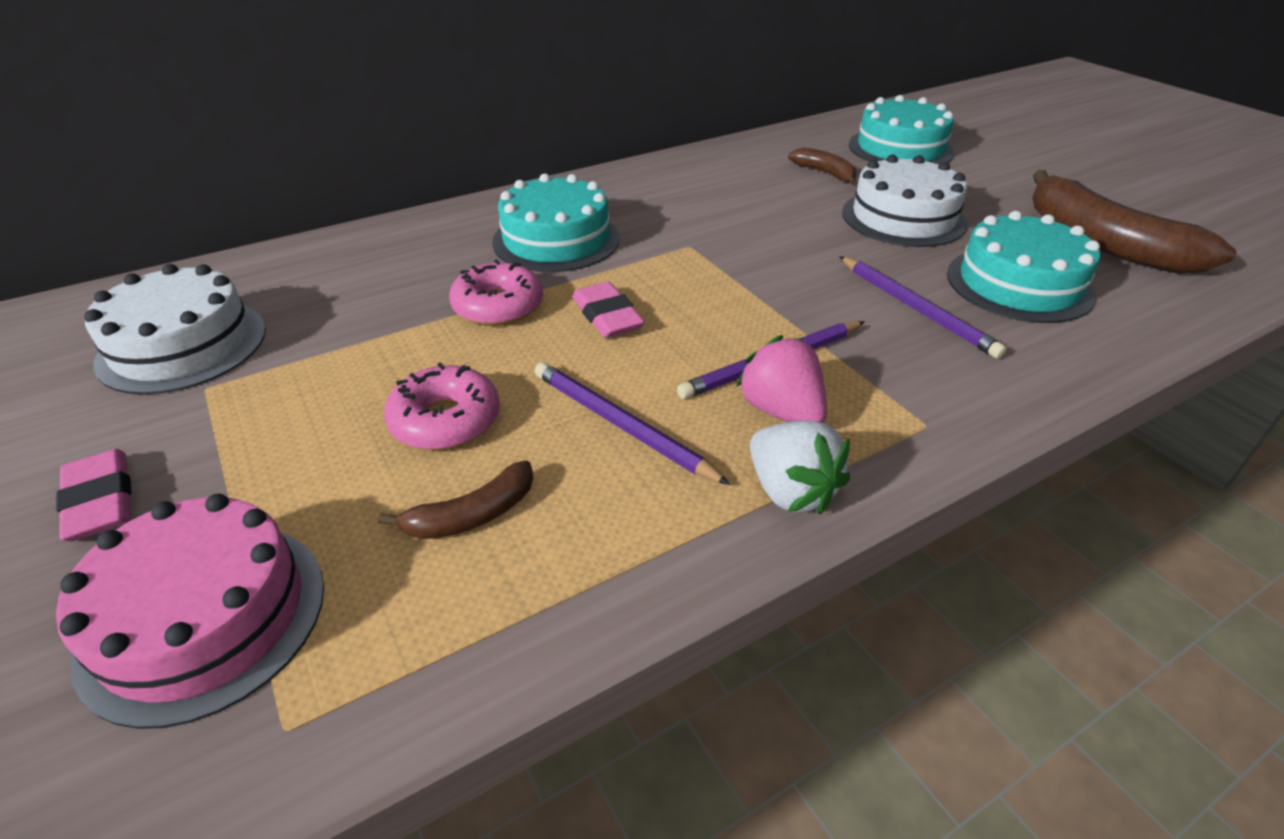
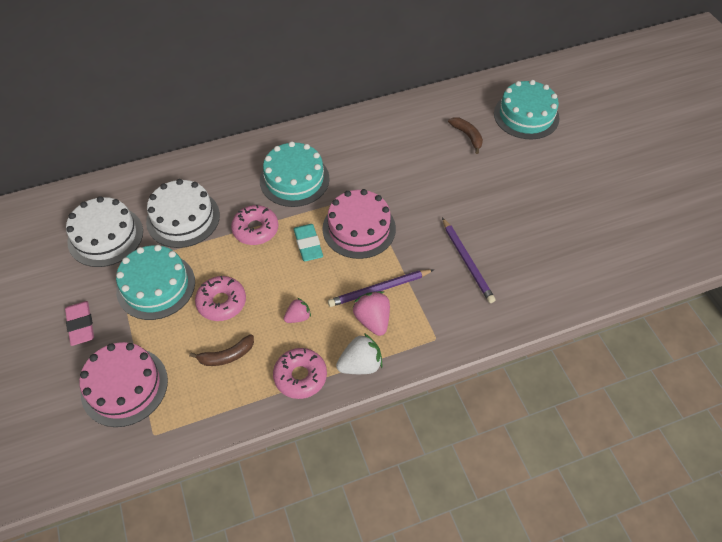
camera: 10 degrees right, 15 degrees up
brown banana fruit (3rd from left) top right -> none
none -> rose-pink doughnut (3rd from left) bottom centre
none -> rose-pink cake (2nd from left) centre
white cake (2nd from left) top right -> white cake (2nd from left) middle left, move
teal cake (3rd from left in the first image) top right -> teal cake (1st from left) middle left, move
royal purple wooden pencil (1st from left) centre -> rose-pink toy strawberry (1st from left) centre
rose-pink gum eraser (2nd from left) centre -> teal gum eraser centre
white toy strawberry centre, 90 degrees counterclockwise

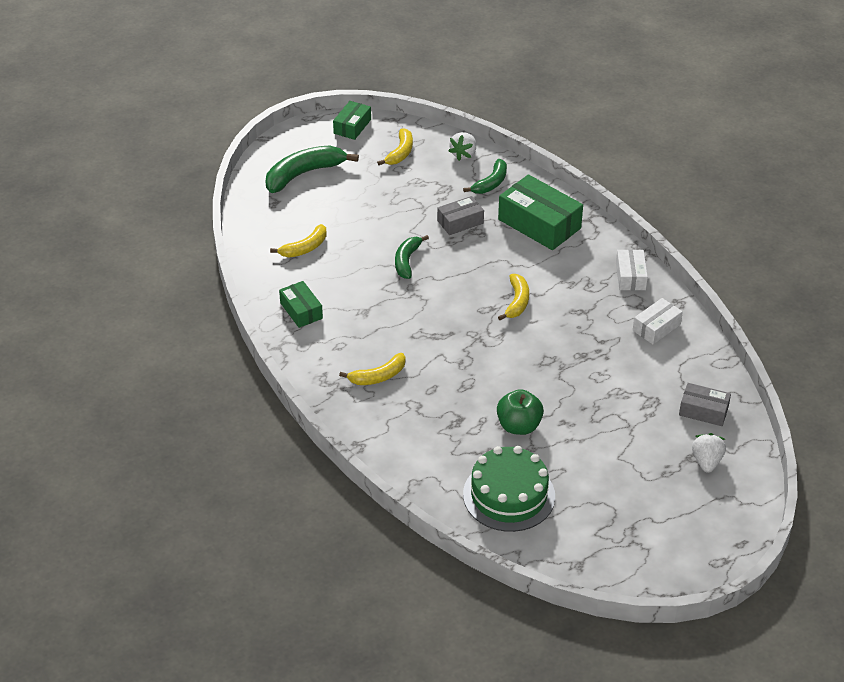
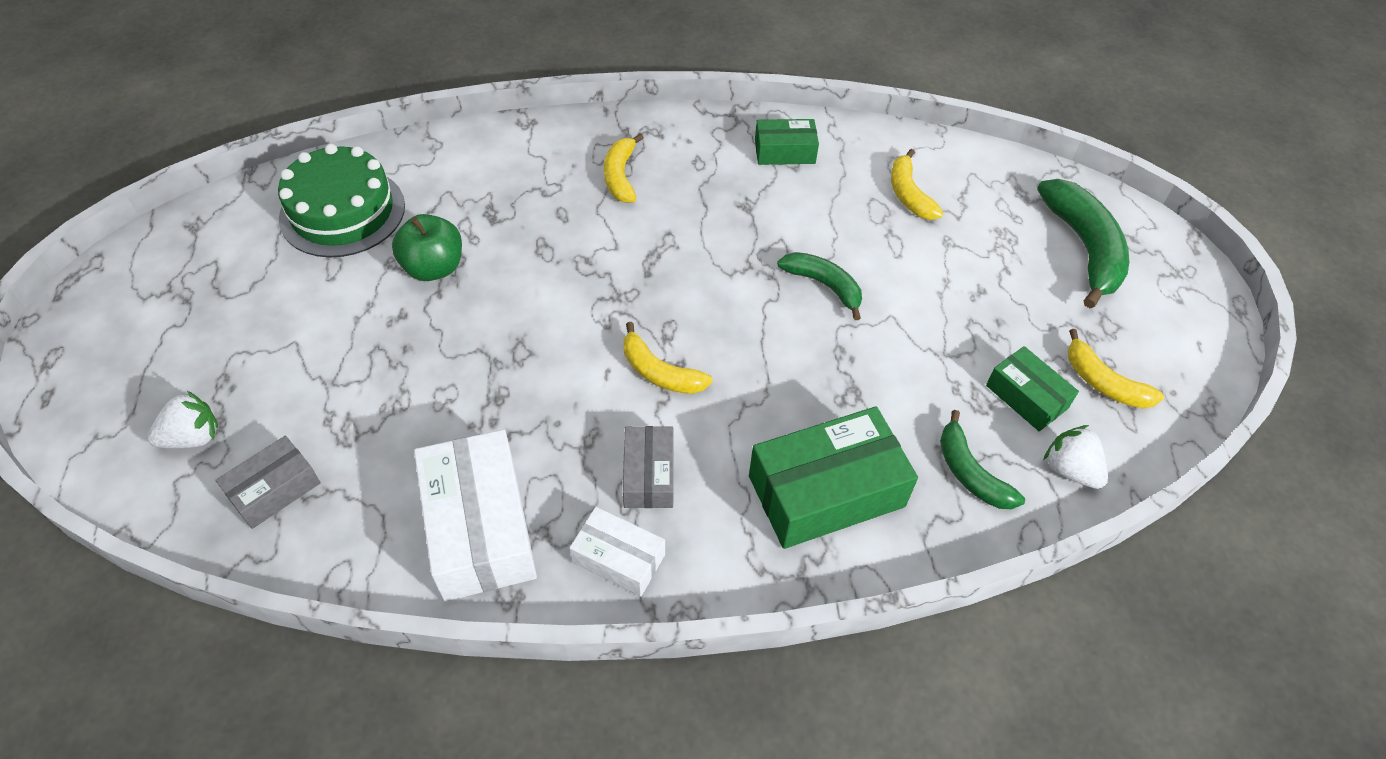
camera: 115 degrees right, 10 degrees up
green parcel (2nd from left in the first image) top centre -> green parcel (3rd from left) middle right, move
grey parcel (1st from left in the first image) top centre -> grey parcel (2nd from left) centre, move
white toy strawberry (2nd from left in the first image) middle right -> white toy strawberry (1st from left) middle left, 60 degrees counterclockwise
white parcel (2nd from left in the first image) middle right -> white parcel (1st from left) bottom centre, x1.79

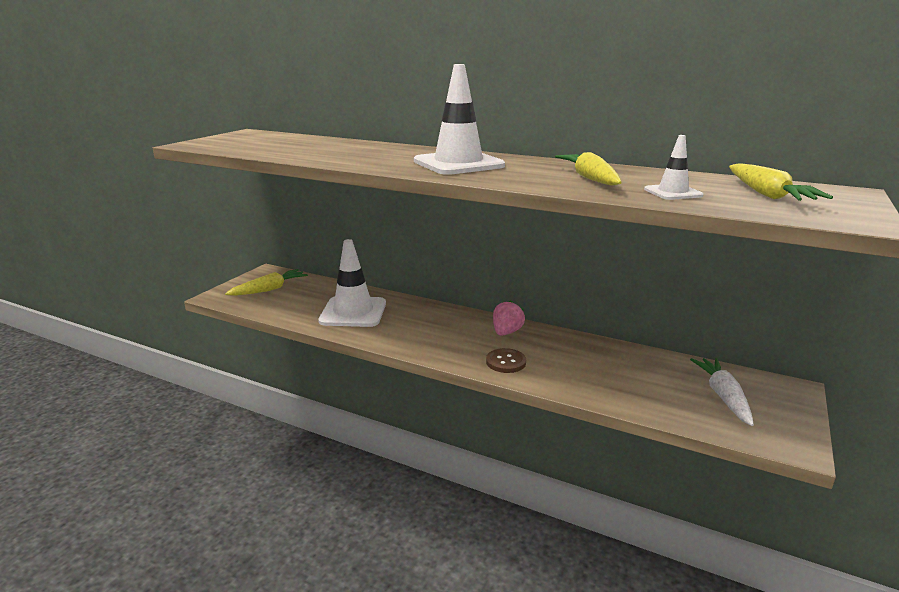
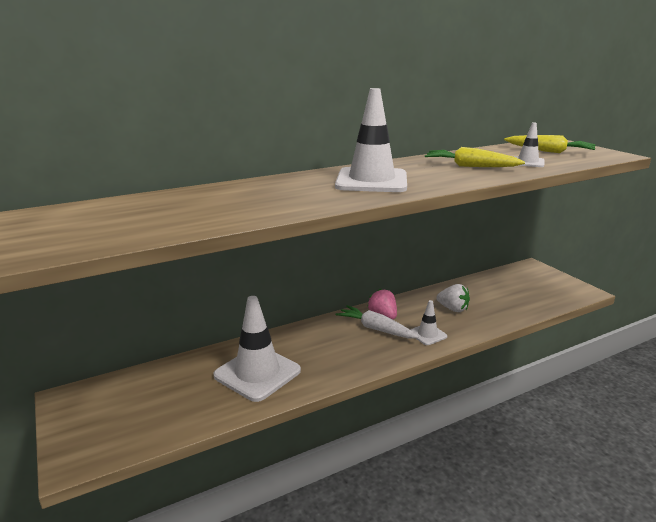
camera: 55 degrees left, 0 degrees up
yellow root vegetable (1st from left) middle left -> none
none -> white toy strawberry middle right
white root vegetable middle right -> white root vegetable centre, move
brown sewing button centre -> white road cone (3rd from left) centre

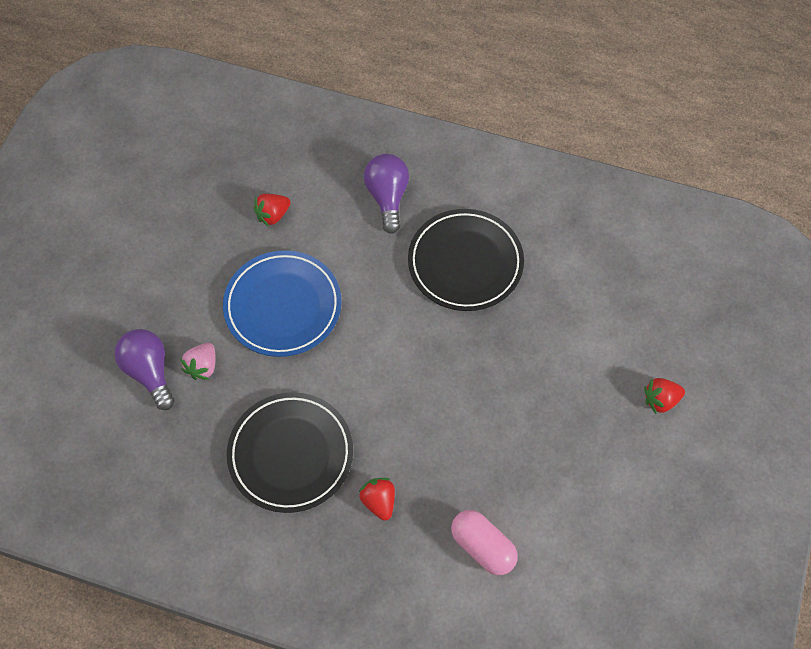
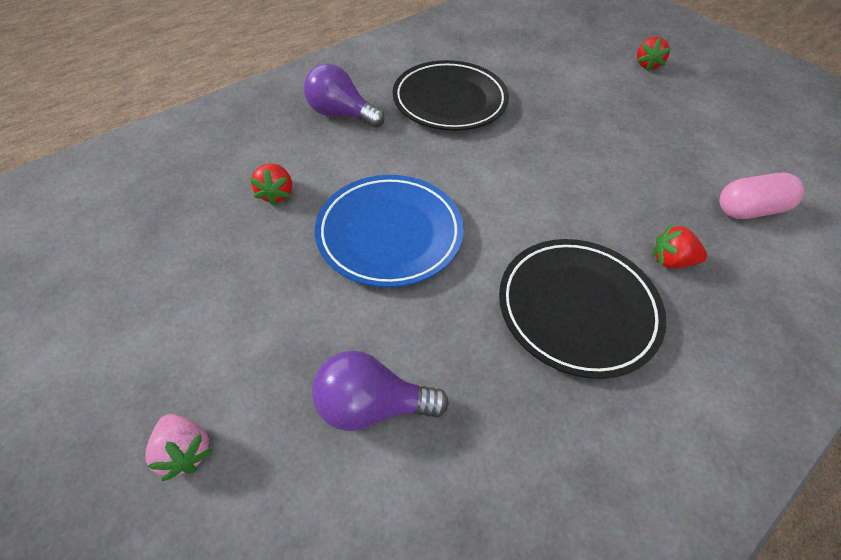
camera: 60 degrees left, 10 degrees down
rose-pink toy strawberry middle left -> rose-pink toy strawberry bottom left, move

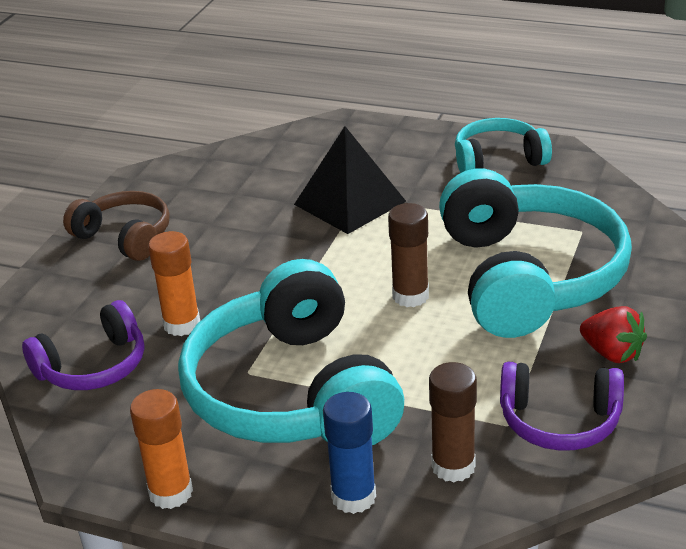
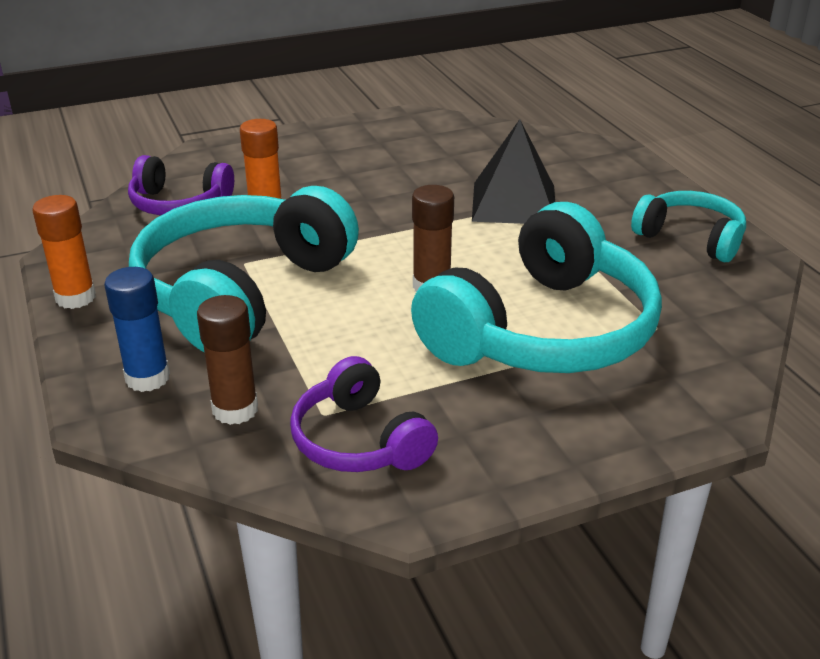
camera: 45 degrees right, 0 degrees up
brown headphones middle left -> none
scarlet toy strawberry middle right -> none

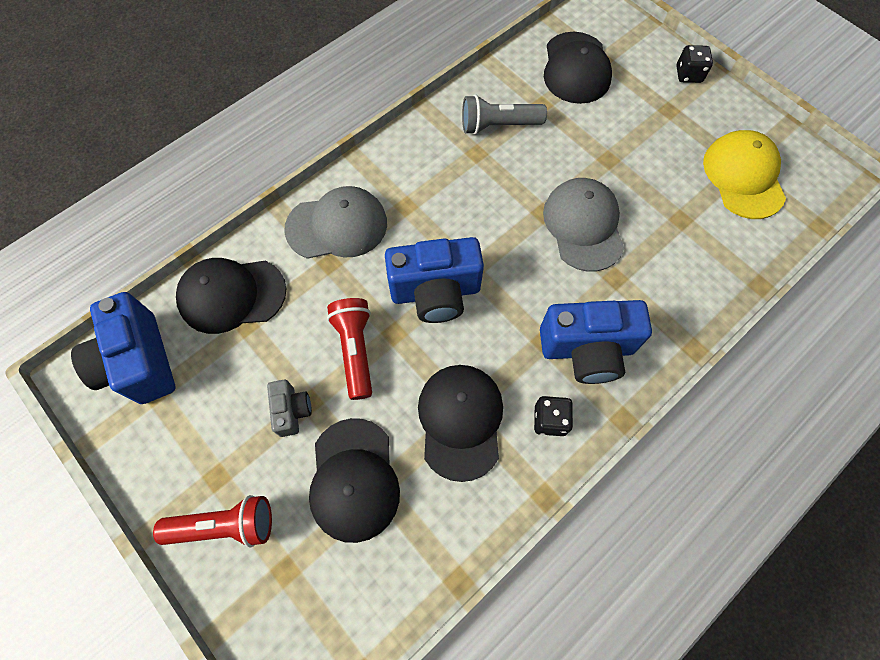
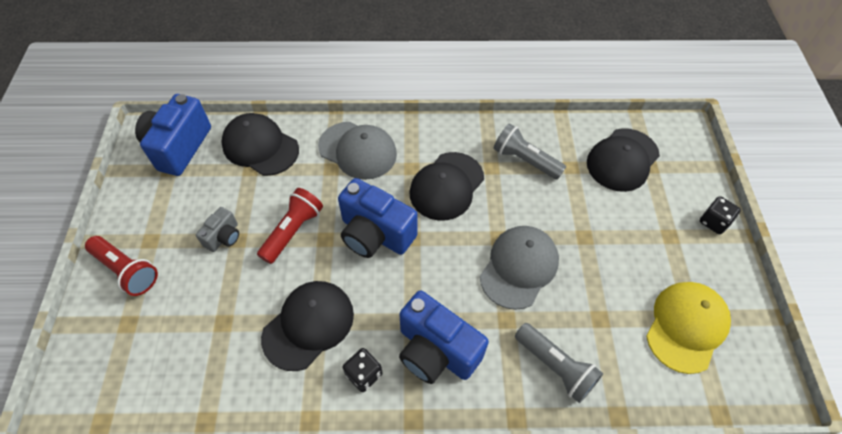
camera: 40 degrees right, 10 degrees down
none -> grey pocket torch (2nd from left) bottom centre
ebony baseball cap (2nd from left in the first image) bottom centre -> ebony baseball cap (3rd from left) centre, move

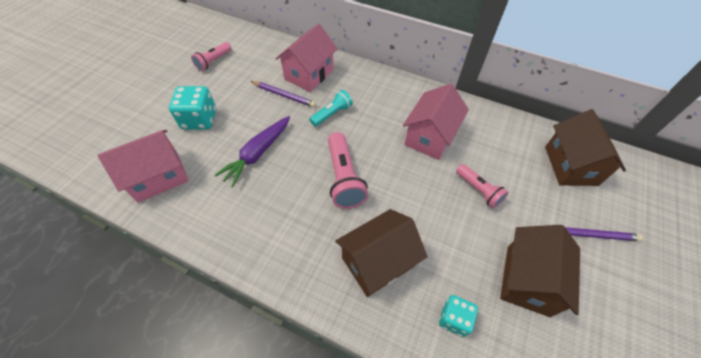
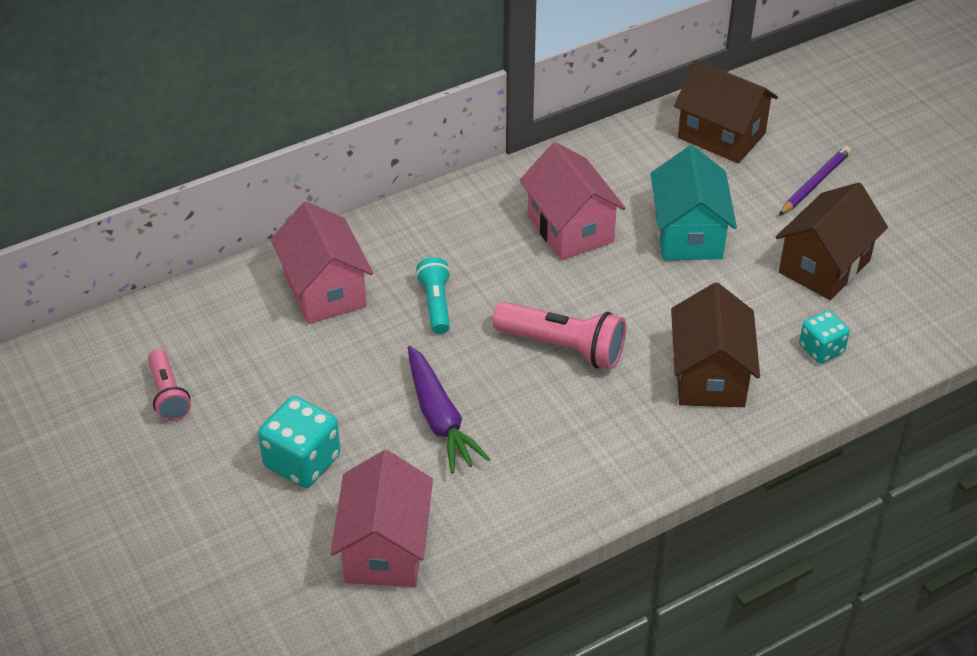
camera: 55 degrees left, 10 degrees down
royal purple wooden pencil (1st from left) top centre -> none
rose-pink pocket torch (3rd from left) middle right -> teal house top right
brown house (2nd from left in the first image) bottom right -> brown house (3rd from left) middle right, 75 degrees clockwise

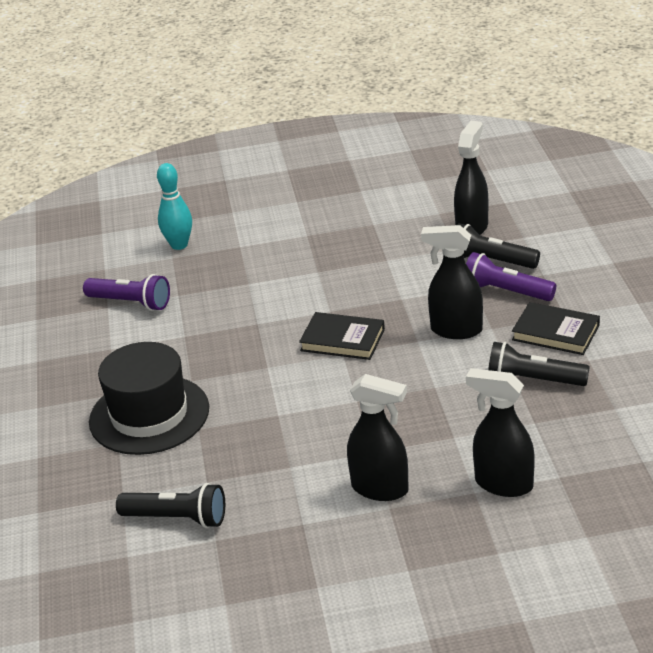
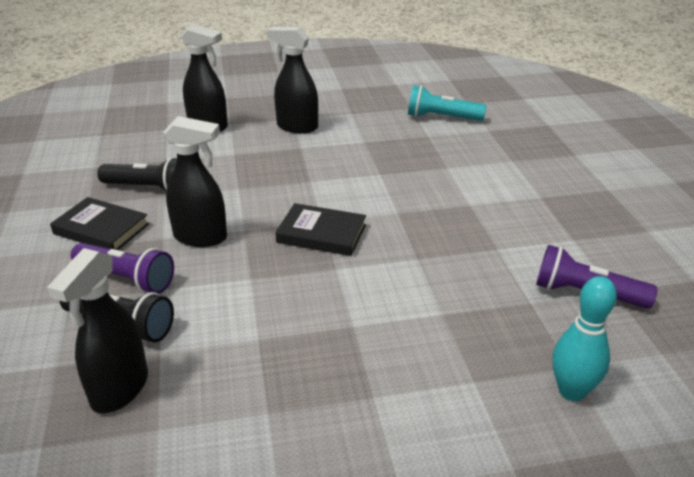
camera: 175 degrees right, 0 degrees up
ebony tall hat middle left -> none
ebony pocket torch (1st from left) bottom left -> teal pocket torch top centre

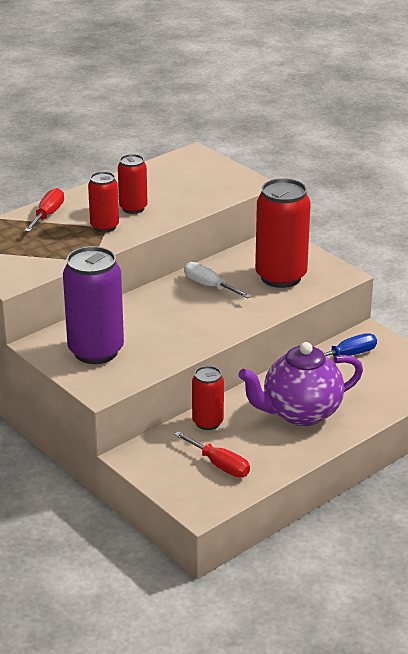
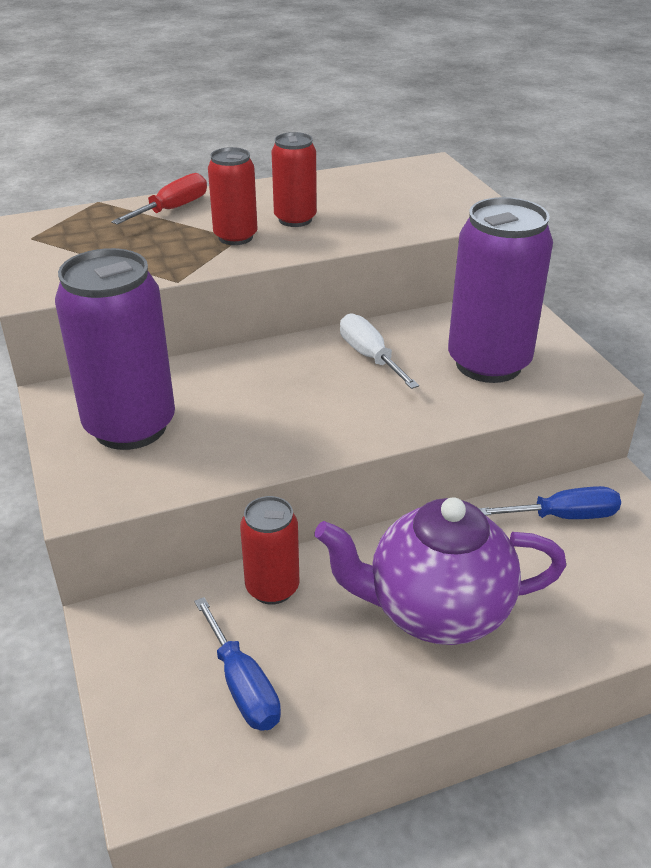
camera: 20 degrees right, 5 degrees up
scarlet screwdriver (2nd from left) bottom centre -> cobalt screwdriver (1st from left) bottom centre
scarlet soda can (4th from left) middle right -> royal purple soda can (2nd from left) middle right

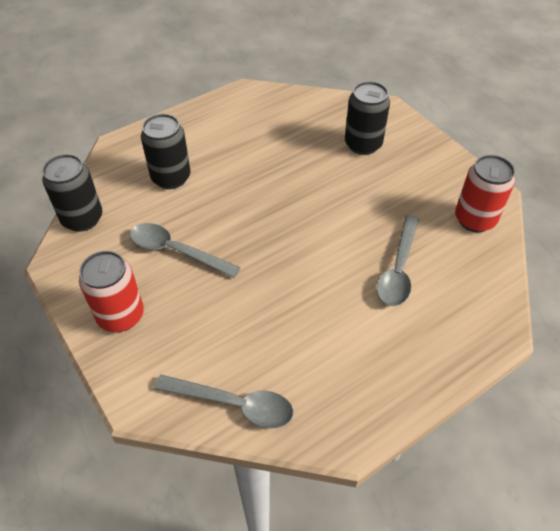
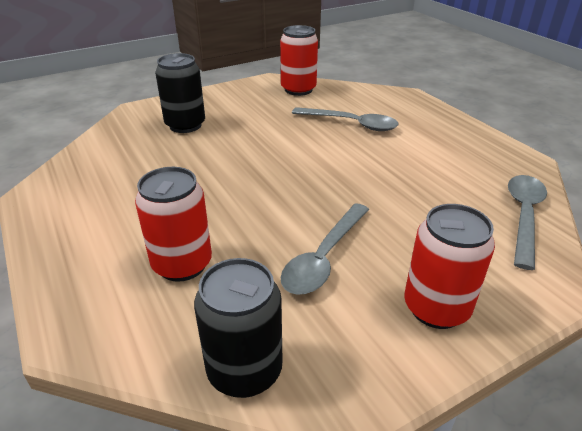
camera: 85 degrees left, 15 degrees down
ebony soda can (2nd from left) top left -> scarlet soda can (1st from left) middle left

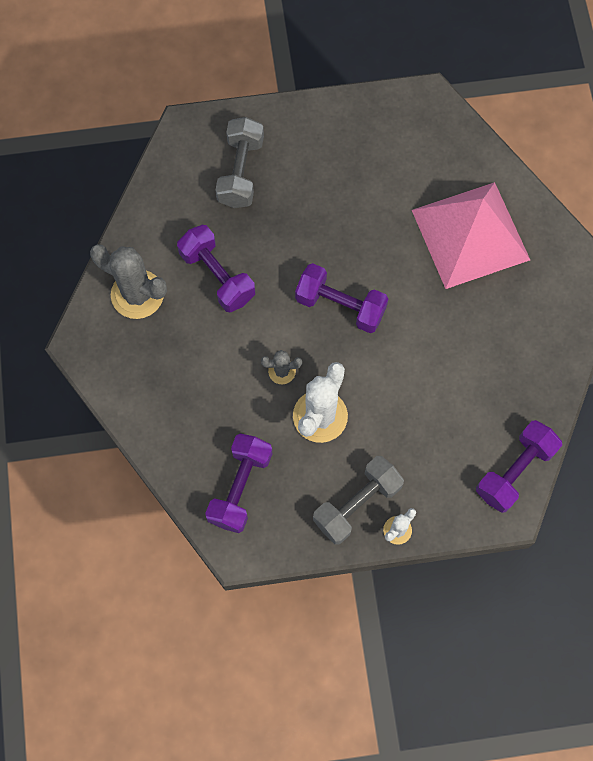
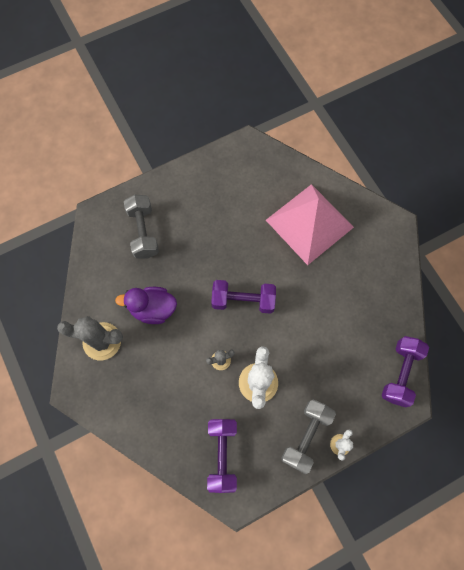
camera: 20 degrees left, 0 degrees up
royal purple dumbbell (1st from left) centre -> royal purple rubber duck middle left

